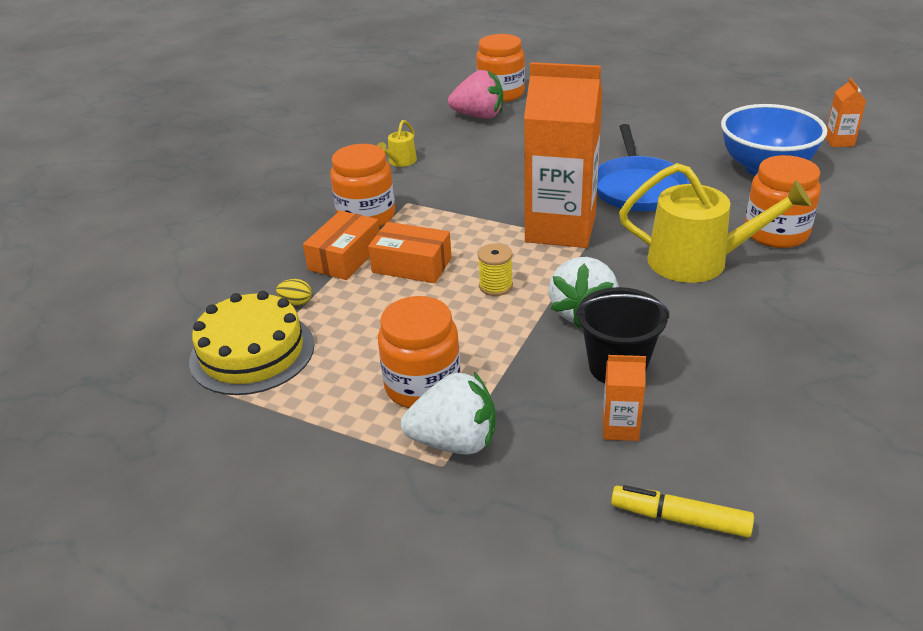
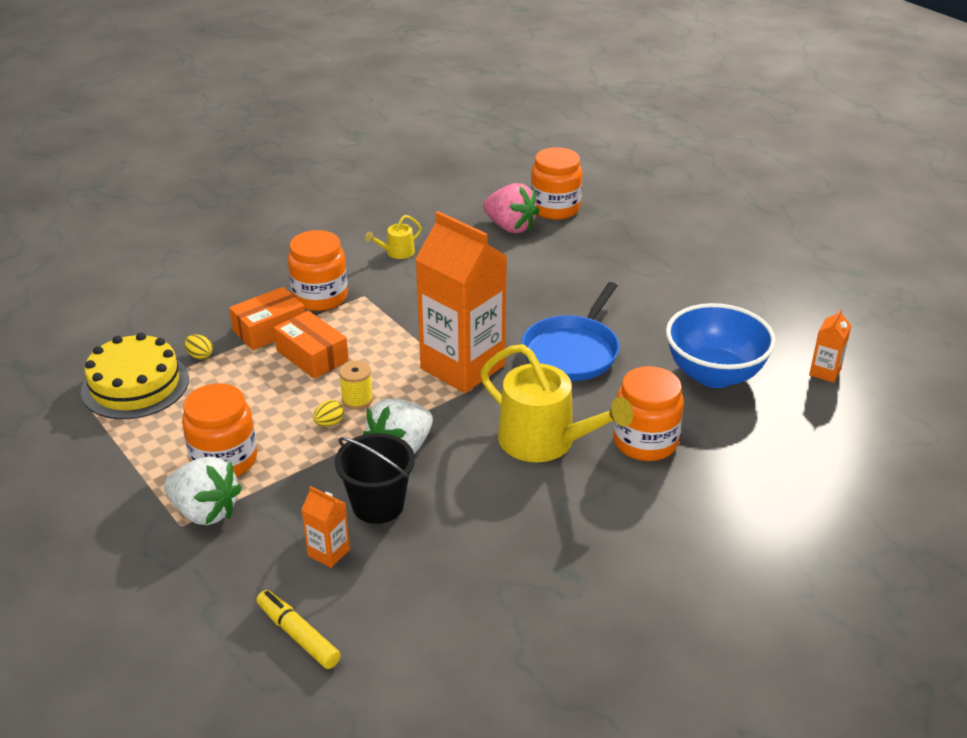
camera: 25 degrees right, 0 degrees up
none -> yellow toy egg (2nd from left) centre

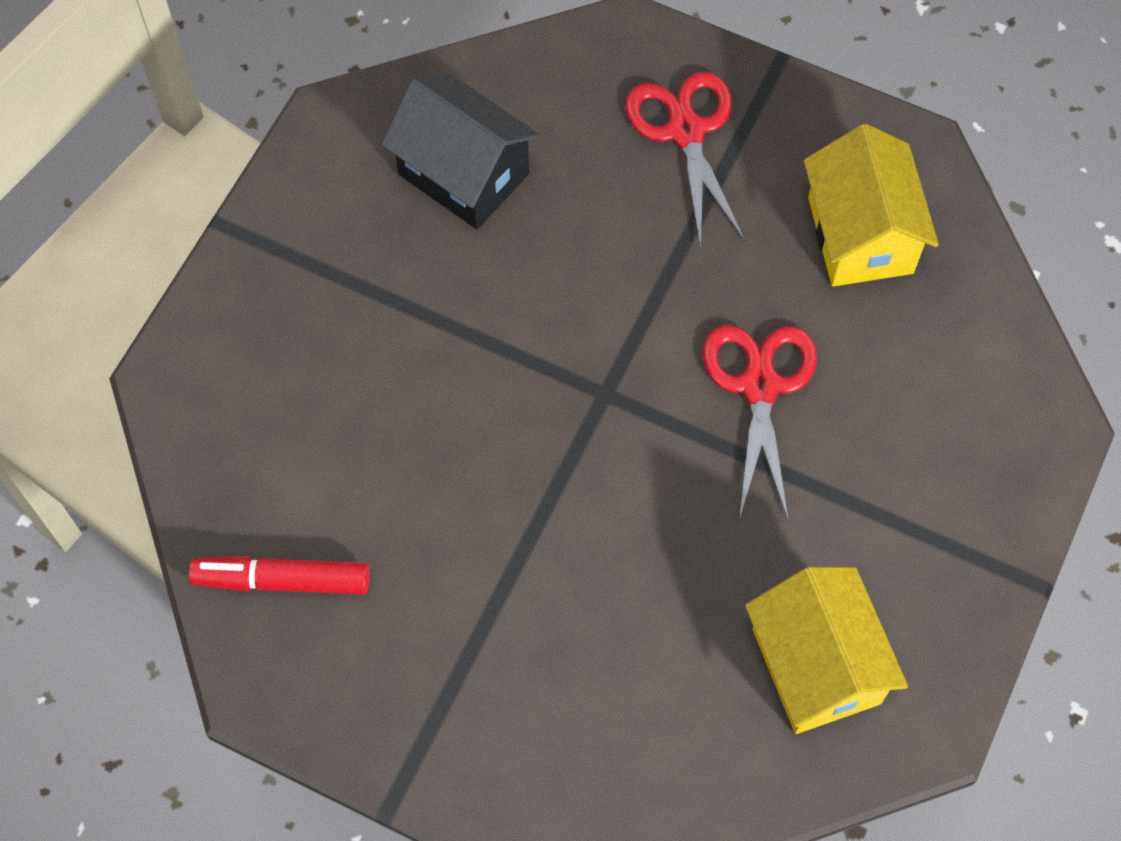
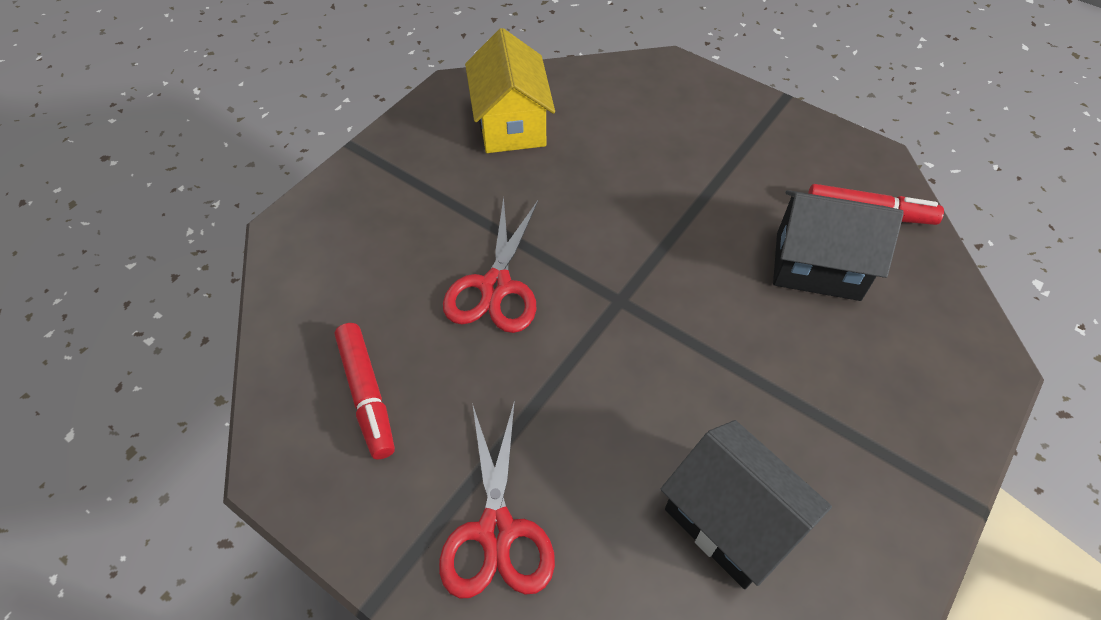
camera: 170 degrees left, 10 degrees down
none -> ebony house (2nd from left) middle right
yellow house (2nd from left) top right -> scarlet marker (1st from left) middle left

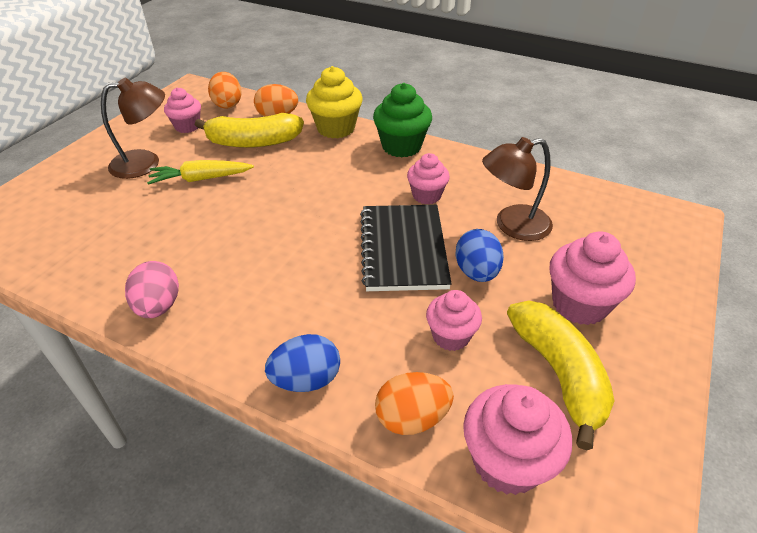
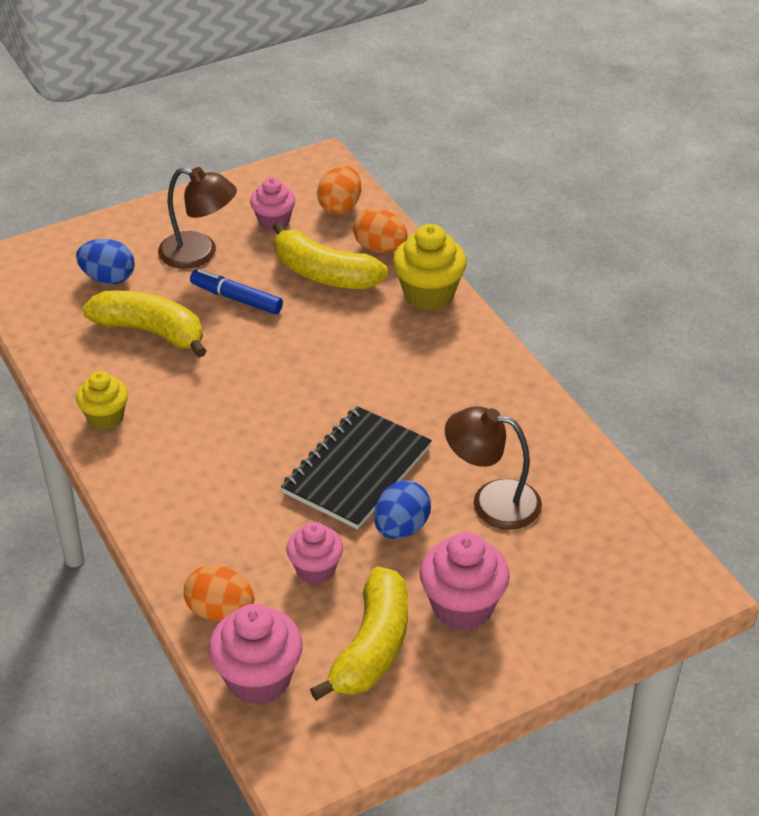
camera: 35 degrees right, 0 degrees up
green cupcake top centre -> none
rose-pink cupcake (2nd from left) centre -> none
none -> yellow banana fruit (1st from left) middle left
cobalt toy egg (1st from left) bottom centre -> cobalt toy egg (1st from left) top left, move
rose-pink toy egg middle left -> yellow cupcake (1st from left) middle left
yellow root vegetable top left -> cobalt marker middle left

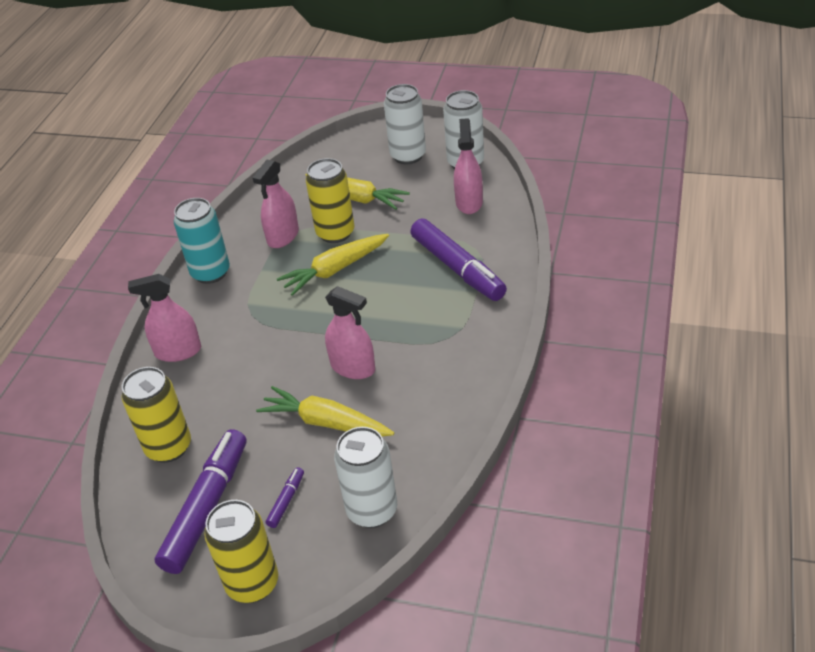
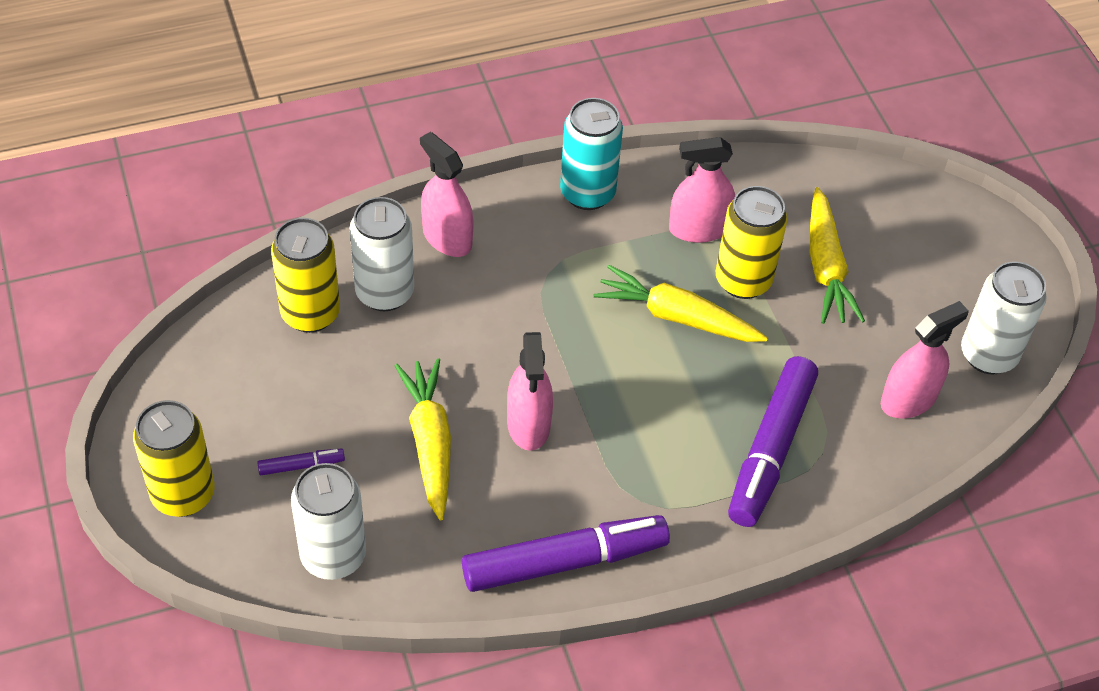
camera: 50 degrees right, 10 degrees up
royal purple marker (1st from left in the first image) bottom left -> royal purple marker (2nd from left) bottom centre, move
white soda can (2nd from left) top centre -> white soda can (2nd from left) centre, move

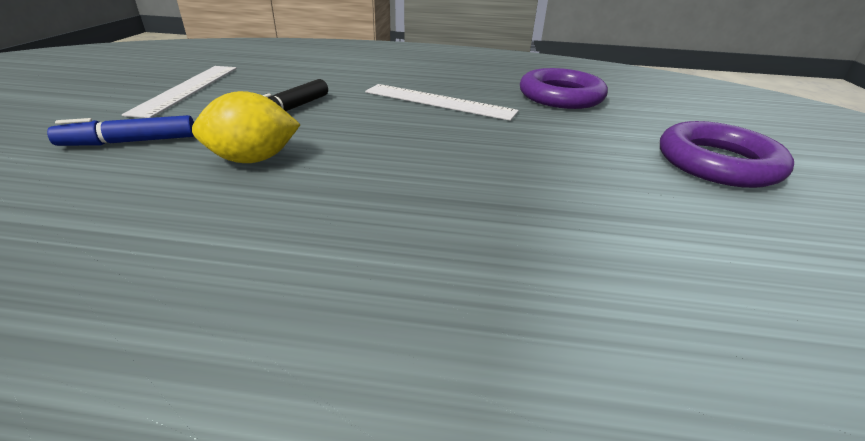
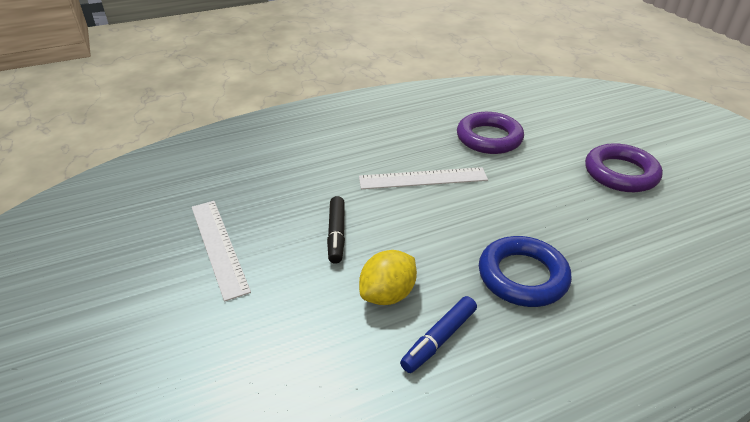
camera: 30 degrees left, 5 degrees up
none -> cobalt ring middle right
cobalt marker top left -> cobalt marker bottom centre, move

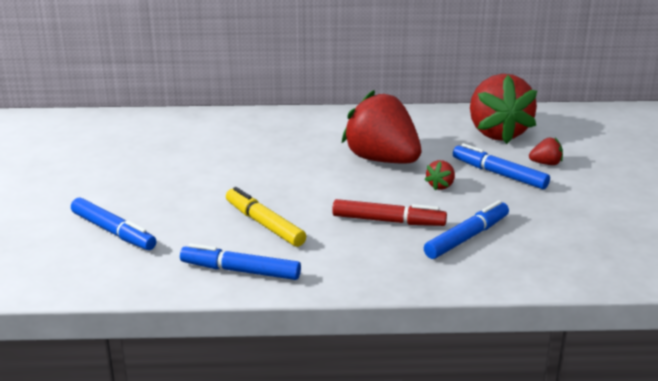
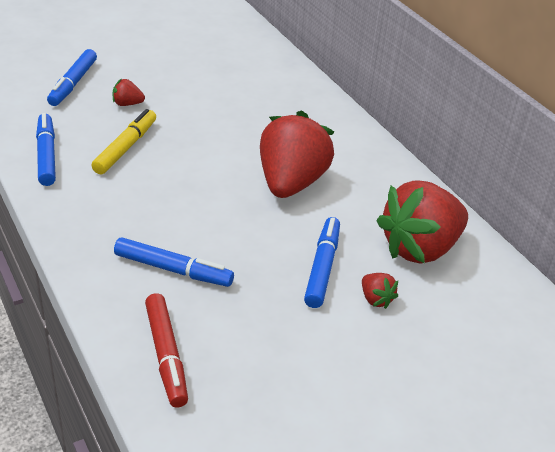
camera: 60 degrees right, 10 degrees up
scarlet marker centre -> scarlet marker bottom left, move
scarlet toy strawberry (2nd from left in the first image) middle right -> scarlet toy strawberry (1st from left) top left, move

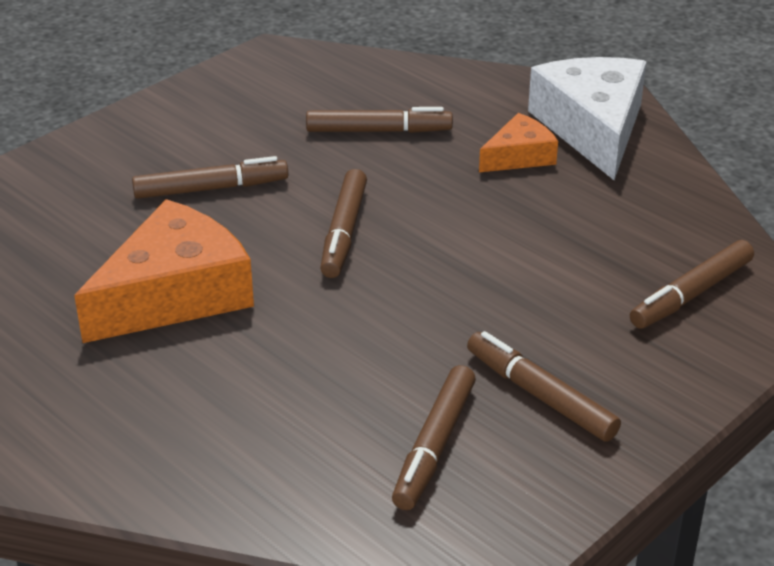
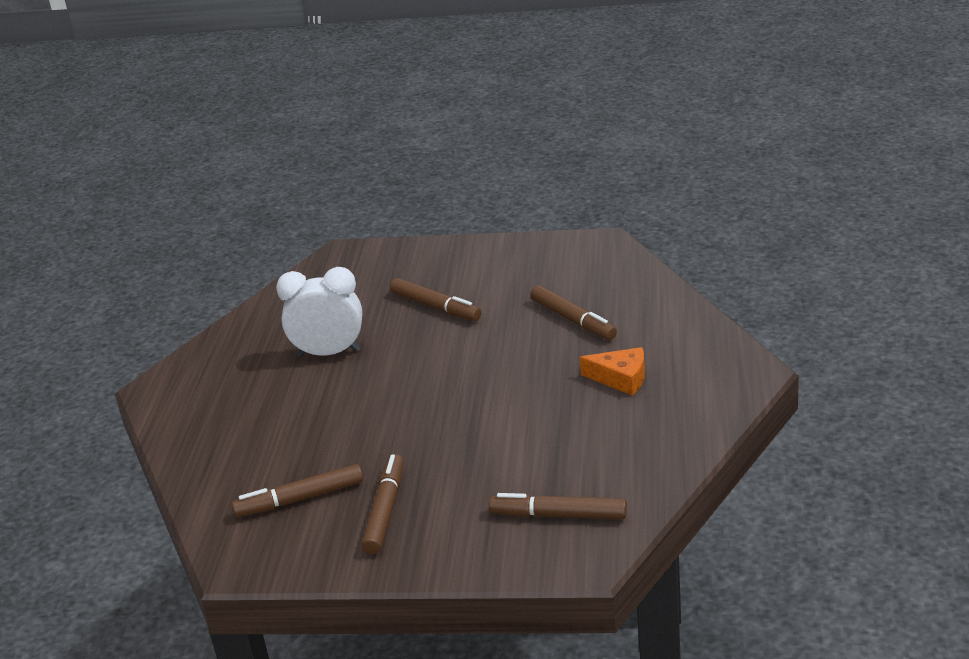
camera: 55 degrees right, 5 degrees down
brown marker (2nd from left) centre -> none
white cheese wedge top right -> none
orange-coloured cheese wedge (1st from left) middle left -> white alarm clock middle left

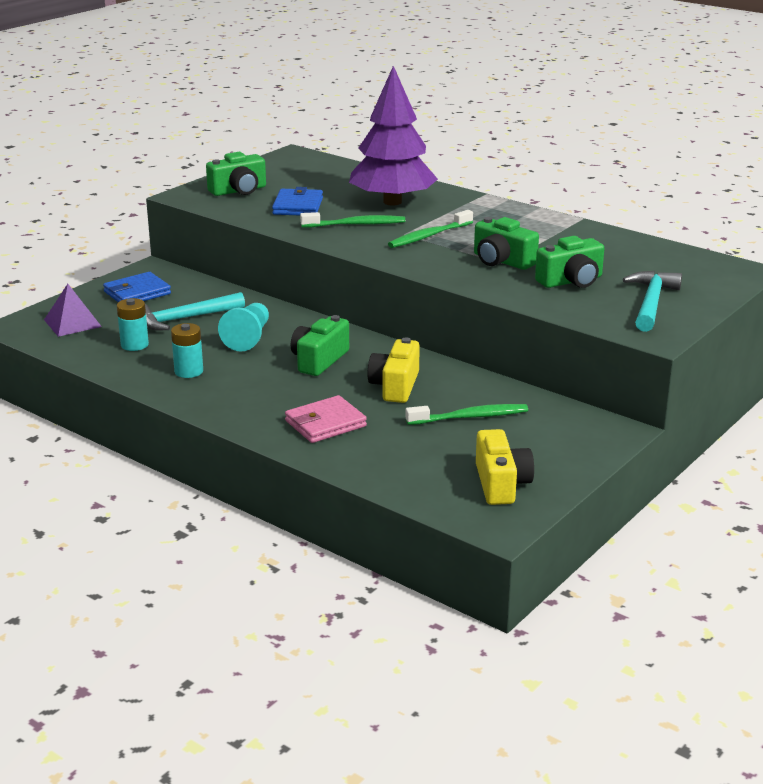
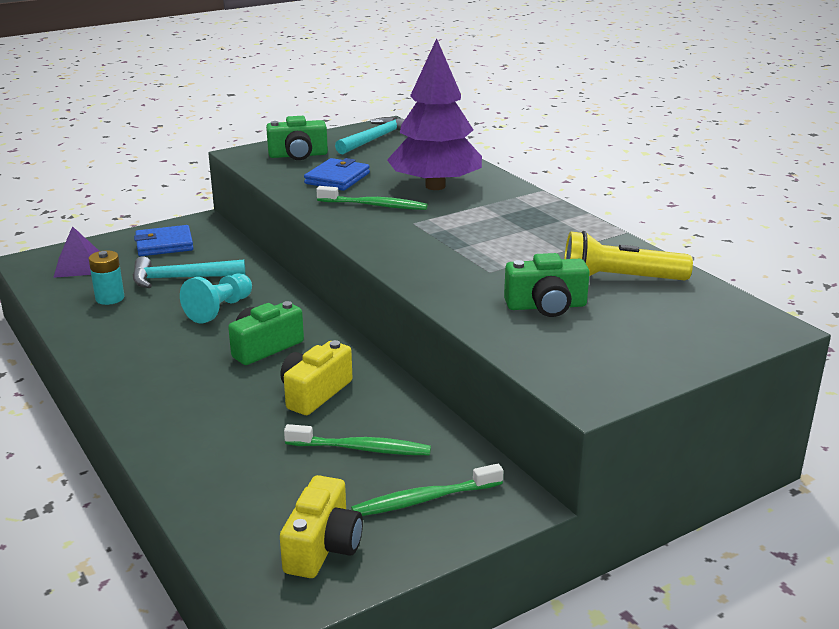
camera: 20 degrees right, 0 degrees up
teal power cell (2nd from left) middle left -> none
rose-pink billfold centre -> none
green compact camera (3rd from left) top centre -> none
none -> yellow pocket torch middle right
green dental brush (2nd from left in the first image) top centre -> green dental brush (3rd from left) bottom centre, move
teal hammer (2nd from left) middle right -> teal hammer (2nd from left) top centre, move

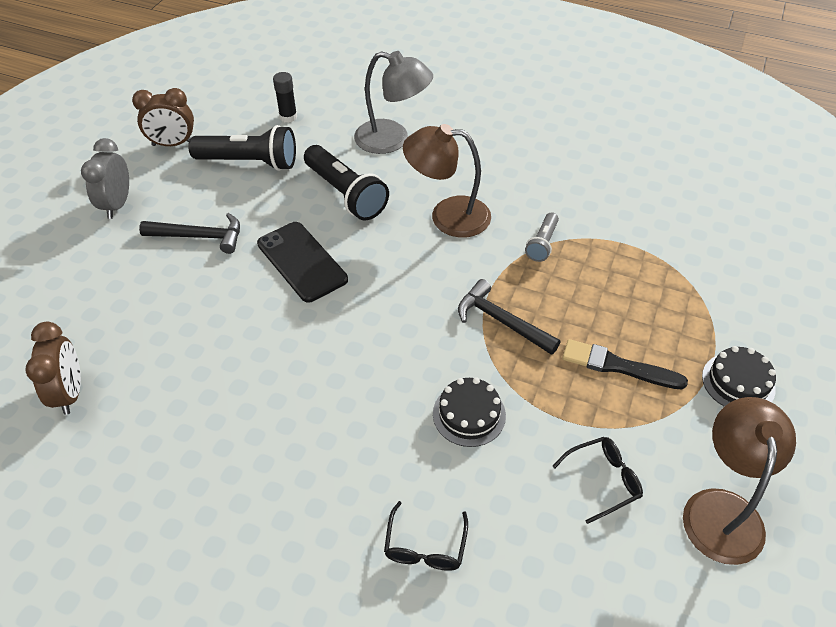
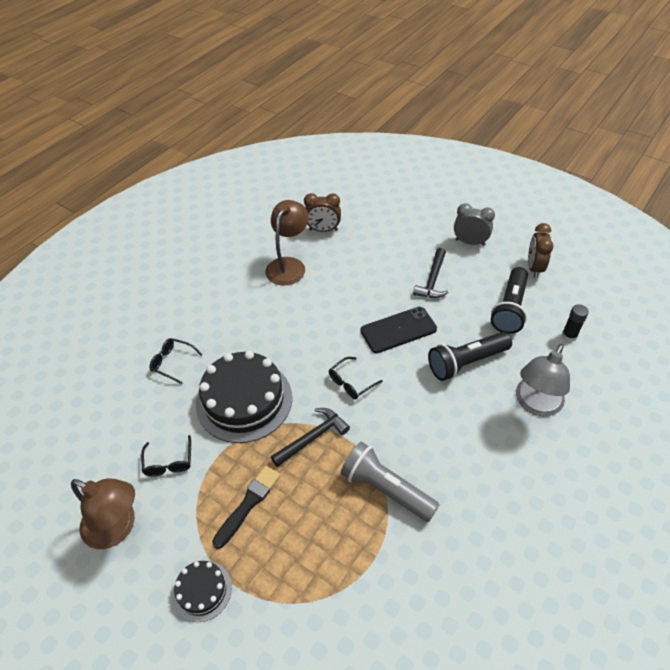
camera: 105 degrees right, 0 degrees up
none -> ebony glasses (3rd from left) centre
brown desk lamp (1st from left in the first image) top centre -> brown desk lamp (2nd from left) centre, move
ebony cake (1st from left in the first image) centre -> ebony cake (2nd from left) centre, x2.02
grey pocket torch centre -> grey pocket torch bottom centre, x1.87

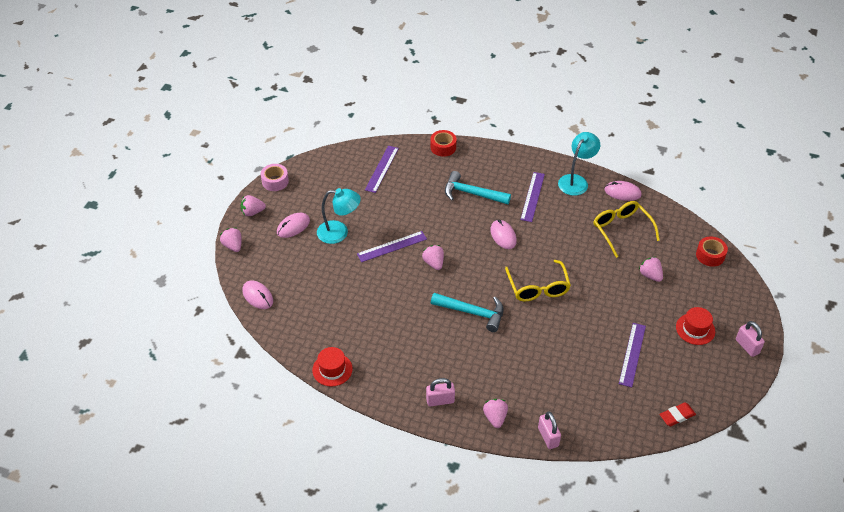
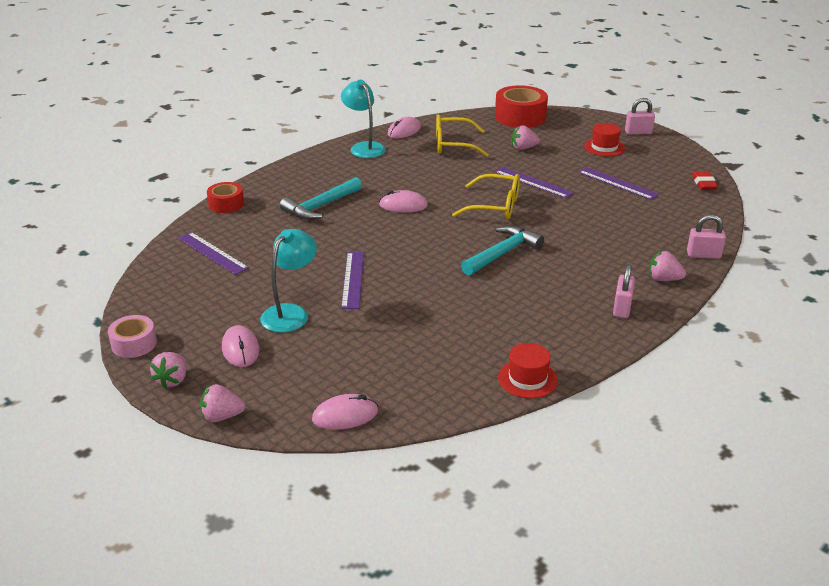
camera: 65 degrees left, 15 degrees down
rose-pink toy strawberry (3rd from left) centre -> none
royal purple measuring stick (3rd from left) centre -> royal purple measuring stick (3rd from left) top centre, move
scarlet roll of tape (2nd from left) middle right -> scarlet roll of tape (2nd from left) top centre, x1.73

